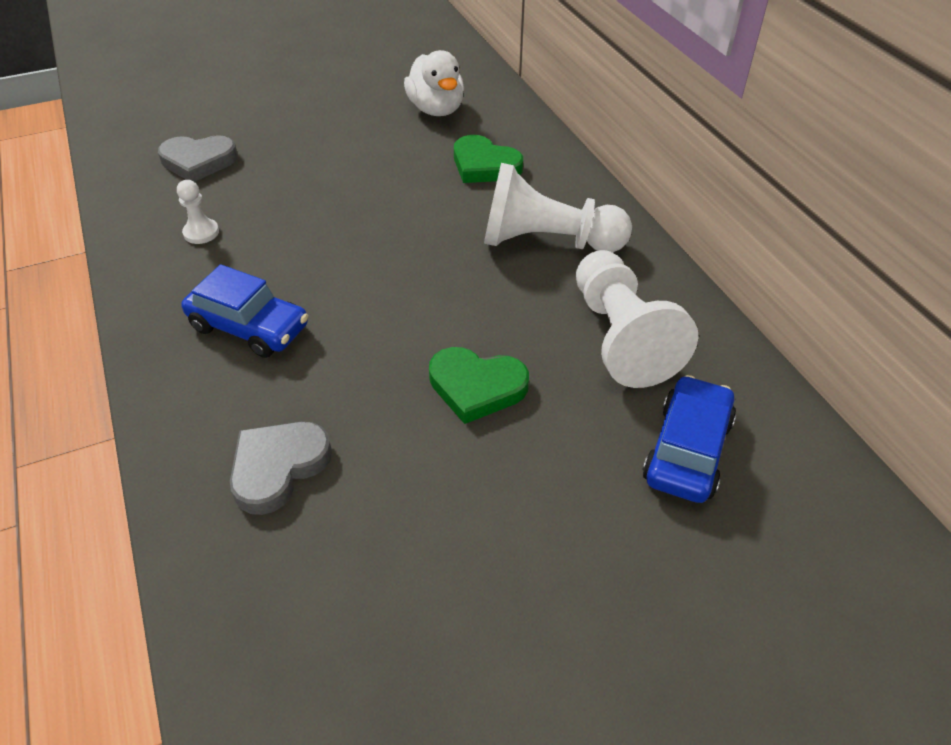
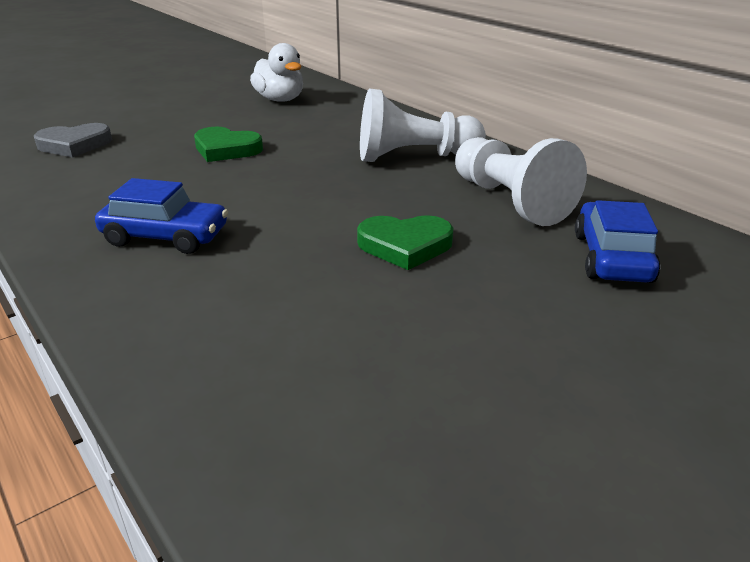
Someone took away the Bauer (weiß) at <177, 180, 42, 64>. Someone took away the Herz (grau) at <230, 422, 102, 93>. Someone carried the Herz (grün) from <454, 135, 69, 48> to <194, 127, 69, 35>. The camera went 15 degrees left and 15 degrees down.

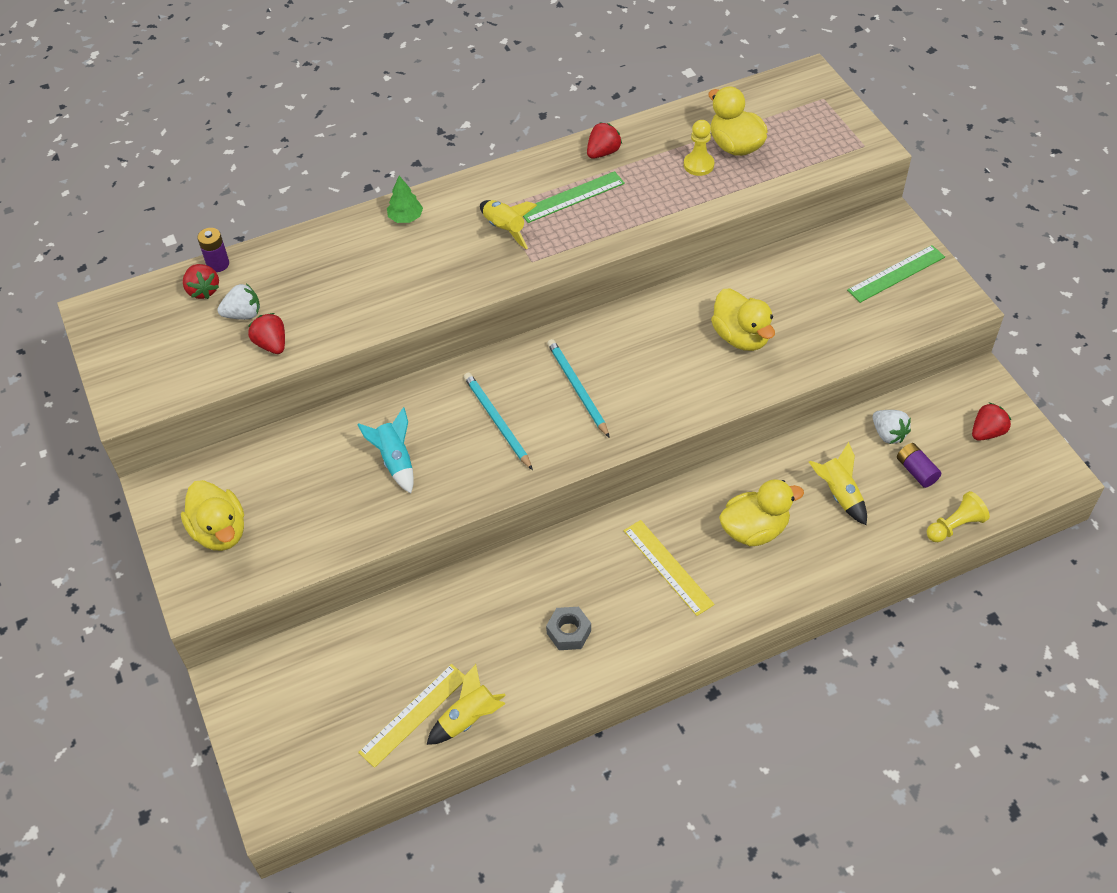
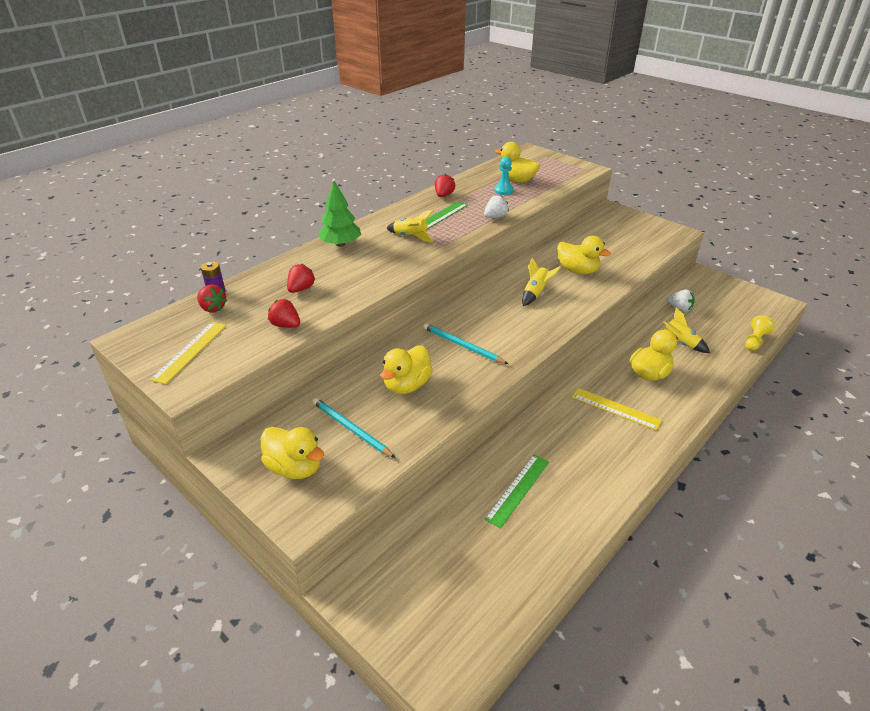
Someone took away the Sechskantmutter (grau) at <546, 607, 45, 43>. Someone took away the Batterie (lila) at <897, 443, 44, 45>. Someone carried the Erdbeere (weiß) from <217, 284, 43, 36> to <484, 195, 25, 23>. Someone carried the Lineal (gelb) from <358, 664, 107, 104> to <150, 322, 76, 63>. Someone carried the Rakete (gelb) from <426, 664, 80, 81> to <522, 258, 39, 48>. Someone carried the Bleistift (türkis) from <547, 339, 63, 99> to <313, 398, 82, 60>. Someone carried the Lineal (grün) from <847, 245, 98, 58> to <484, 455, 65, 73>. Someone carried the Erdbeere (rot) from <972, 402, 39, 39> to <287, 263, 29, 30>. Someone swapped the Rakete (türkis) at <357, 407, 57, 86> for the Ente (gelb) at <381, 345, 52, 49>. Someone repainted the Bauer (gelb) at <684, 120, 30, 56>, which became the Bauer (türkis) at <494, 157, 20, 38>. Someone scaled the Baum (grün) at <387, 176, 36, 47> by 1.68. The camera went 25 degrees left and 15 degrees down.

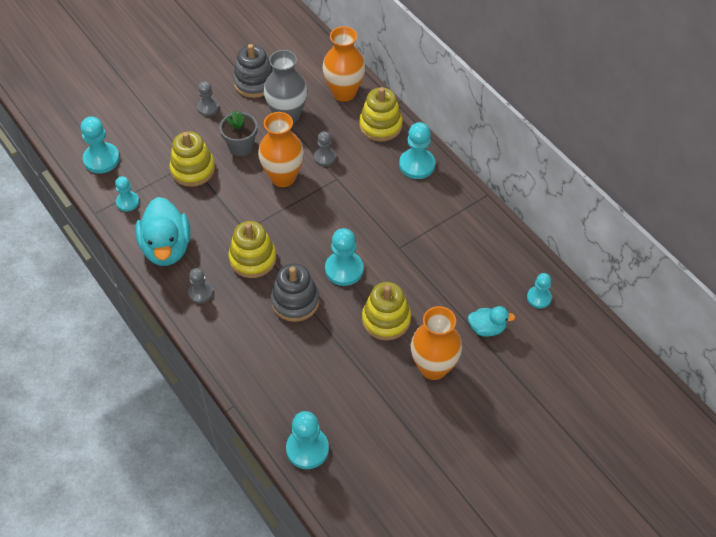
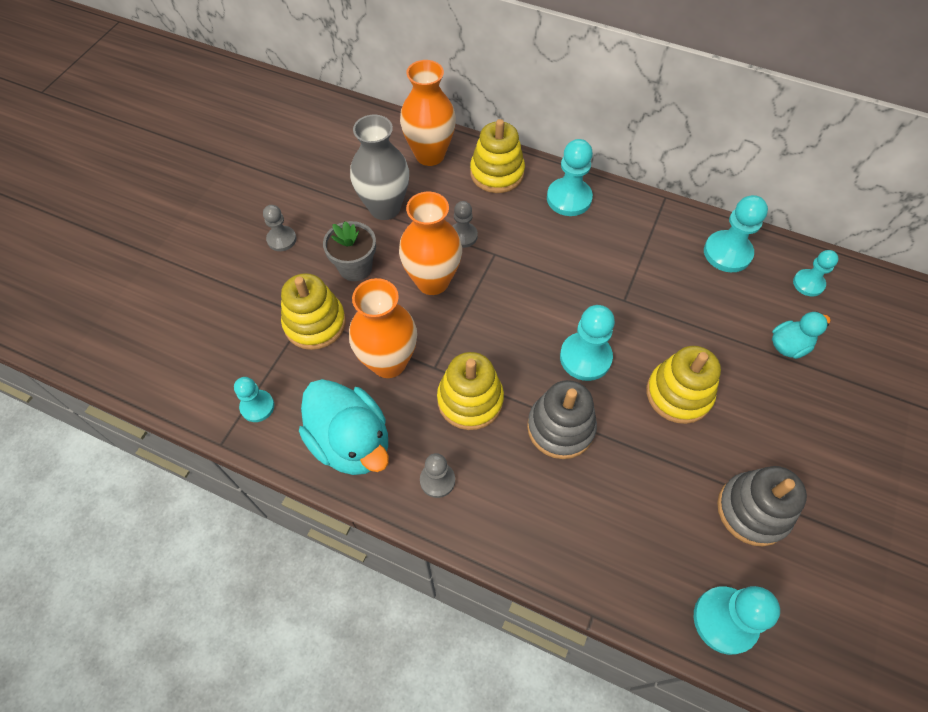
Someone carried the Bauer (türkis) from <81, 117, 39, 56> to <704, 195, 64, 77>. Someone carried the Stapelspielzeug (grau) from <233, 44, 40, 54> to <717, 466, 90, 80>. Someone carried the Vase (orange) from <410, 306, 52, 74> to <349, 278, 68, 100>. The camera went 30 degrees left and 5 degrees up.

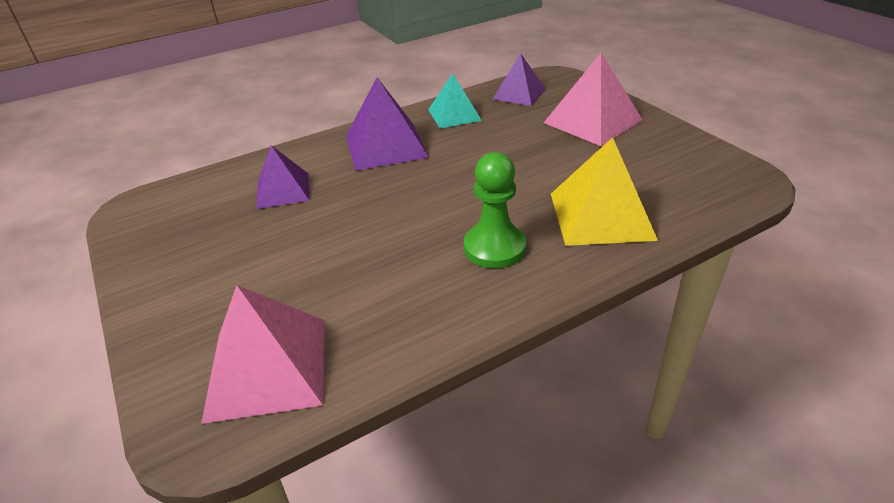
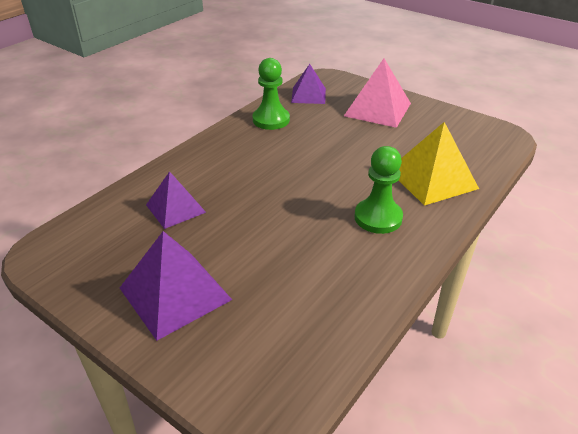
Someone took away the Pyramide (rosa) at <201, 285, 124, 139>. Someone carried the Pyramide (lila) from <346, 77, 83, 94> to <120, 231, 112, 110>. Someone swapped the Pyramide (türkis) at <428, 73, 54, 56> for the Bauer (grün) at <252, 58, 38, 72>. The camera went 25 degrees left and 0 degrees up.

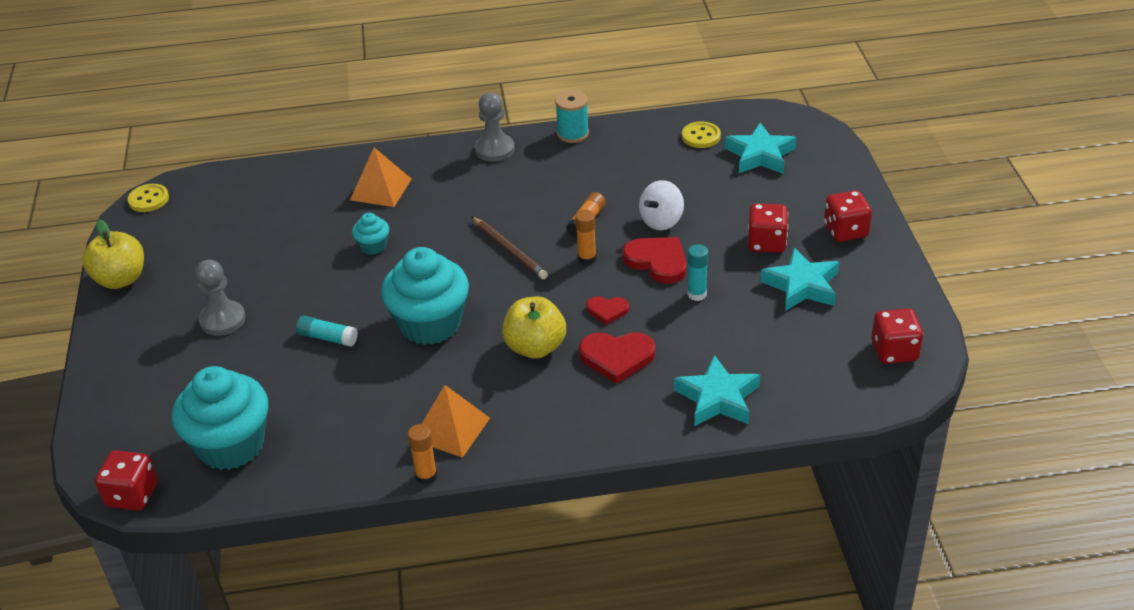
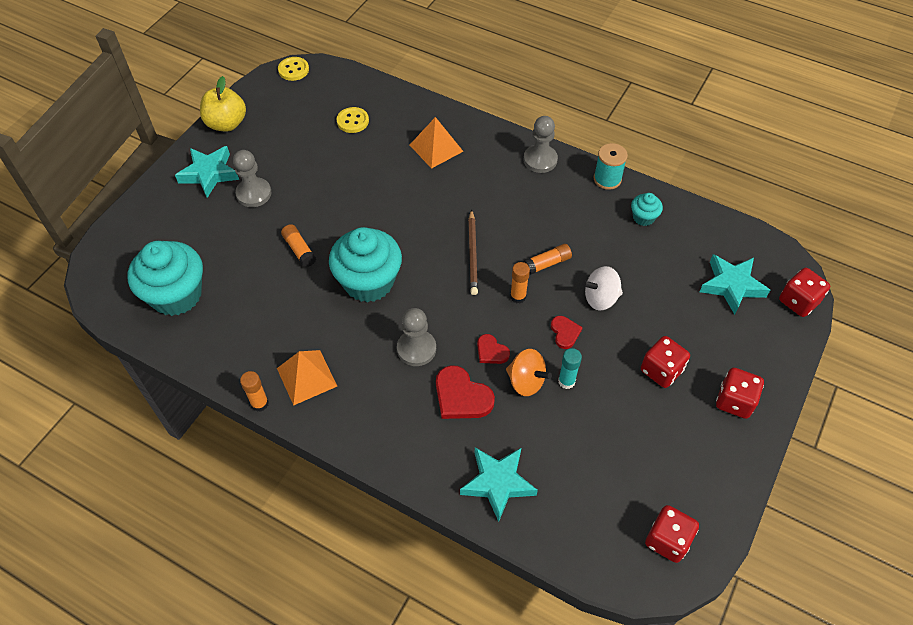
Someone put down the Kreisel (orange) at <506, 349, 46, 47>. Someone carried the Spielwürfel (rot) from <95, 450, 63, 61> to <779, 268, 51, 49>. Someone carried the Muffin (türkis) from <352, 213, 37, 42> to <631, 193, 32, 33>. Someone carried the Knopf (gelb) from <682, 121, 39, 27> to <336, 107, 33, 26>. Someone carried the Stern (türkis) from <760, 248, 79, 63> to <175, 146, 64, 52>. Someone swapped the Apfel (gelb) at <502, 296, 64, 63> for the Bauer (grau) at <397, 308, 39, 58>. Someone repainted the Klebestift (türkis) at <296, 315, 62, 32>, which became the Klebestift (orange) at <281, 224, 35, 43>. Someone scaled the Herz (rot) at <623, 237, 64, 47> by 0.58. The camera went 35 degrees right and 15 degrees up.

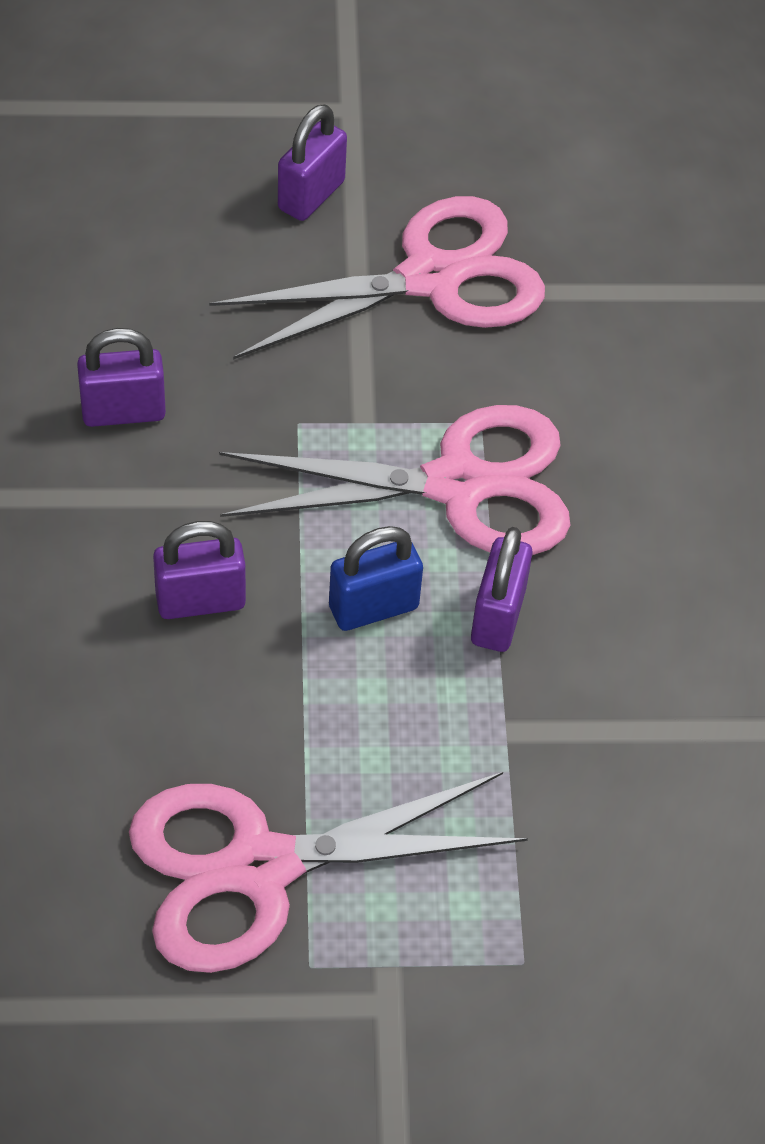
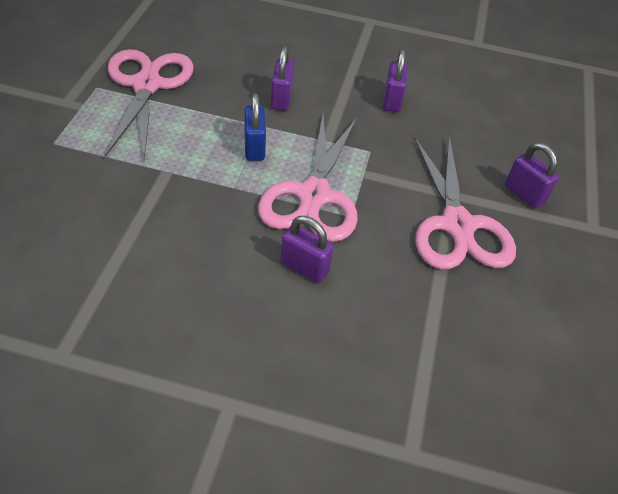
Someone carried the Vorhängeschloss (lila) from <471, 527, 62, 125> to <280, 216, 54, 67>. The camera went 105 degrees right and 5 degrees down.

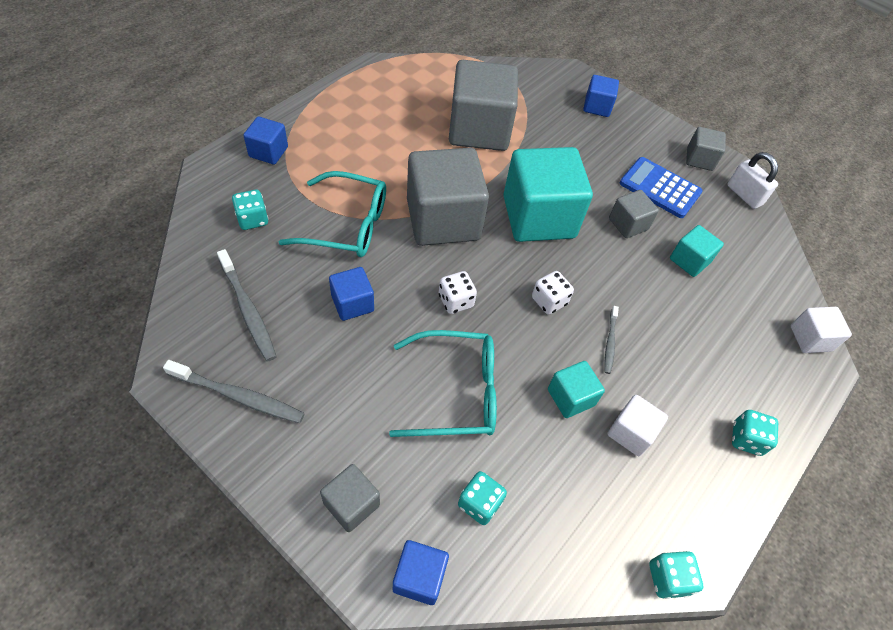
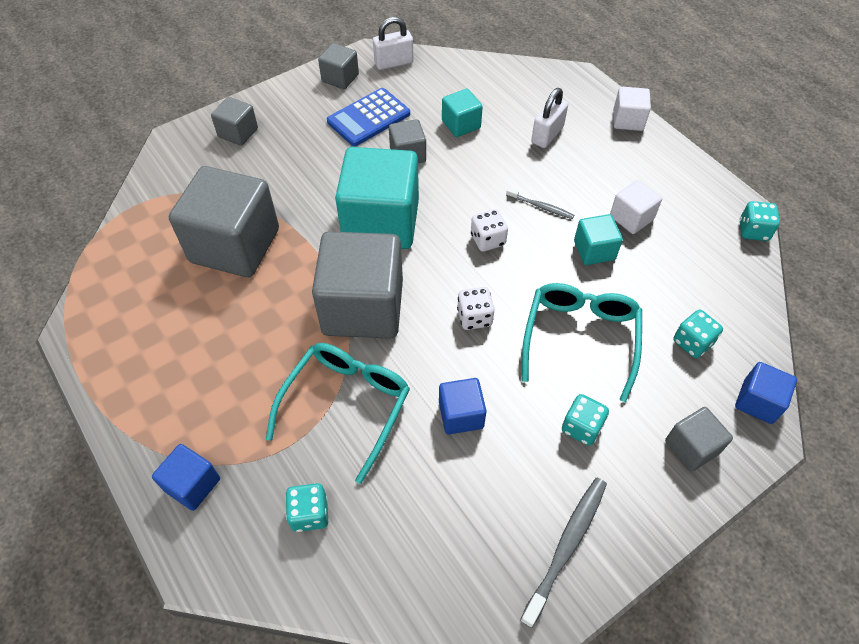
Someone took away the Zahnbürste (grau) at <217, 249, 60, 113>. Someone put down the Vorhängeschloss (weiß) at <531, 88, 37, 60>. Someone carried the Spielwürfel (türkis) from <732, 410, 46, 46> to <562, 394, 47, 52>. Someone carried the Kubus (weiß) from <791, 307, 61, 46> to <613, 87, 38, 44>. Someone repainted the Kubus (blau) at <583, 75, 36, 42>, which became the Kubus (grau) at <211, 97, 47, 49>. The camera went 70 degrees left and 0 degrees up.

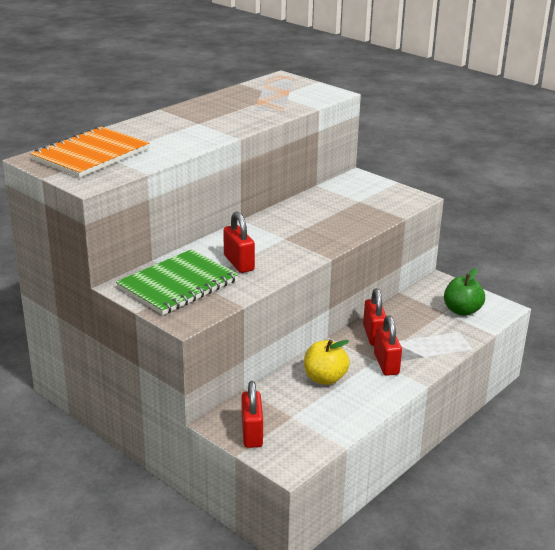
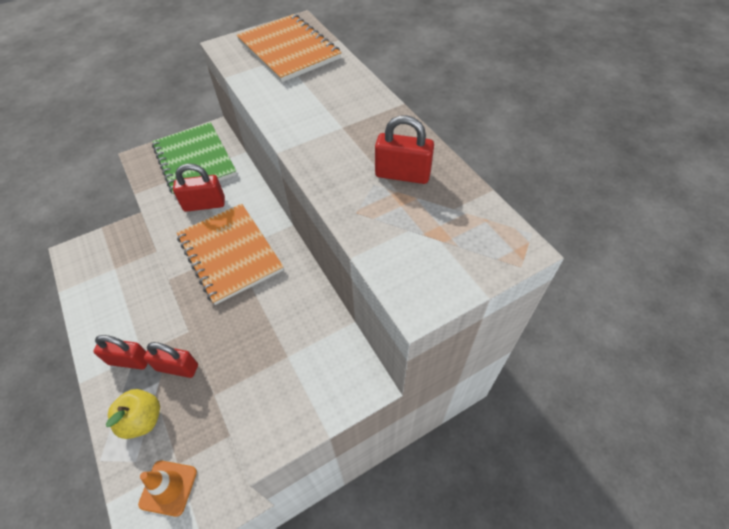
Someone put down the Notizbuch (orange) at <177, 204, 107, 101>. Someone carried the Vorhängeschloss (rot) from <242, 381, 21, 67> to <375, 115, 59, 69>. Someone carried the Apfel (gelb) from <304, 340, 46, 45> to <106, 389, 54, 50>. Someone swapped the Apfel (grün) at <444, 268, 41, 48> for the Leitkegel (orange) at <138, 460, 59, 57>. The camera went 110 degrees right and 25 degrees up.

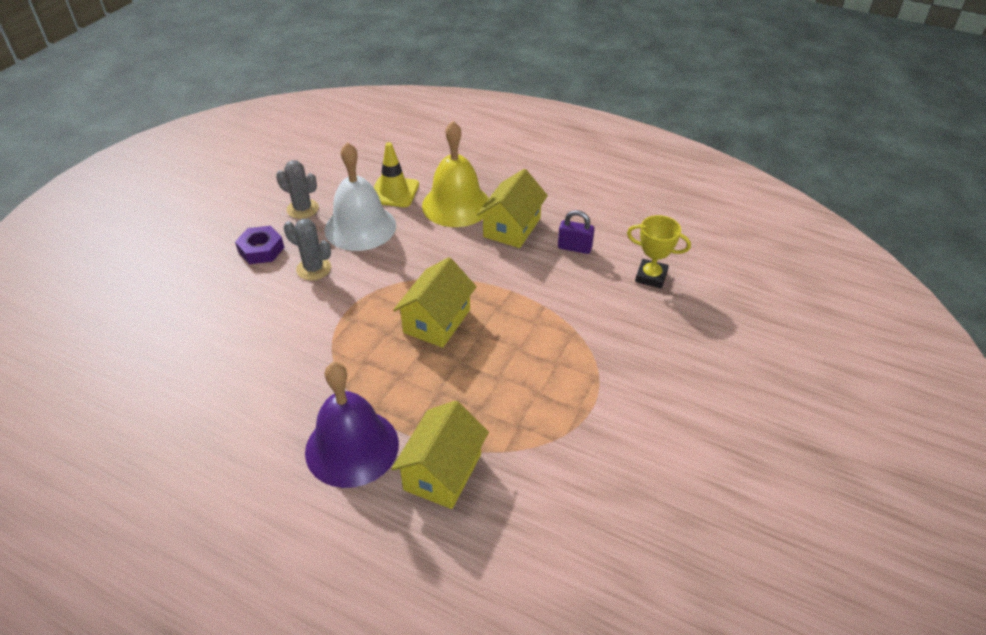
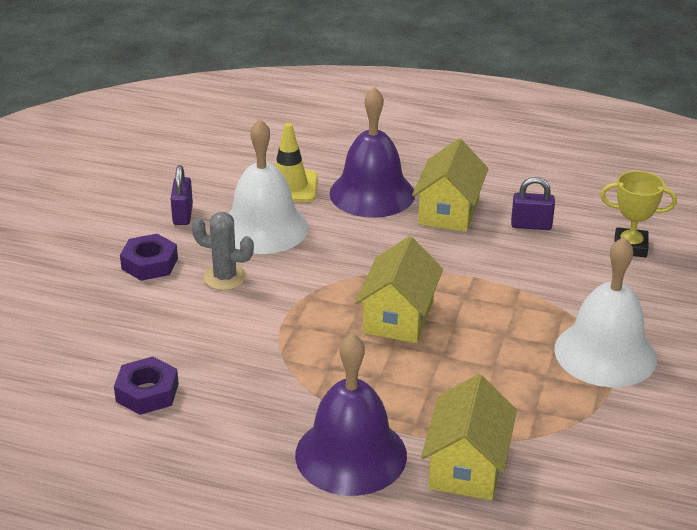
Someone put down the Sechskantmutter (lila) at <114, 357, 65, 58>. Someone put down the Glocke (weiß) at <554, 237, 103, 150>. Someone swapped the Kaktus (grau) at <276, 160, 43, 59> for the Vorhängeschloss (lila) at <171, 165, 22, 60>. Someone repainted the Glocke (gelb) at <422, 121, 67, 106>, which became the Glocke (lila) at <329, 87, 86, 131>. The camera went 10 degrees left and 10 degrees down.

